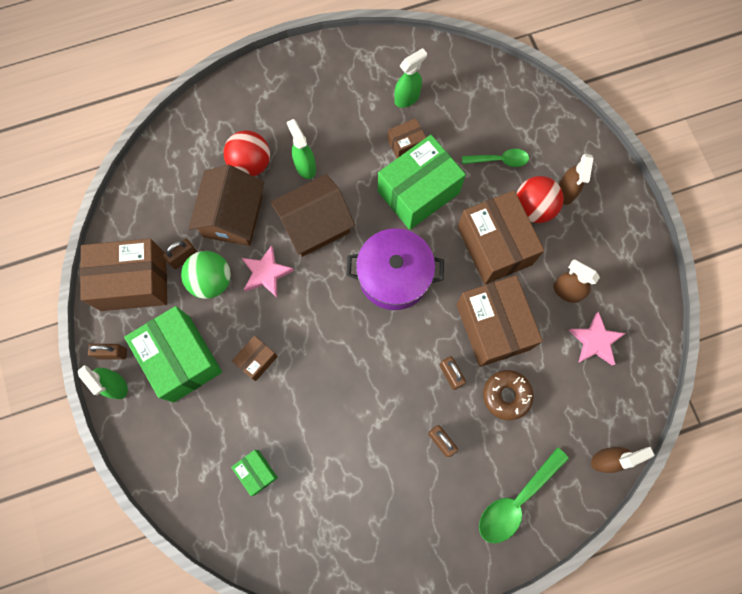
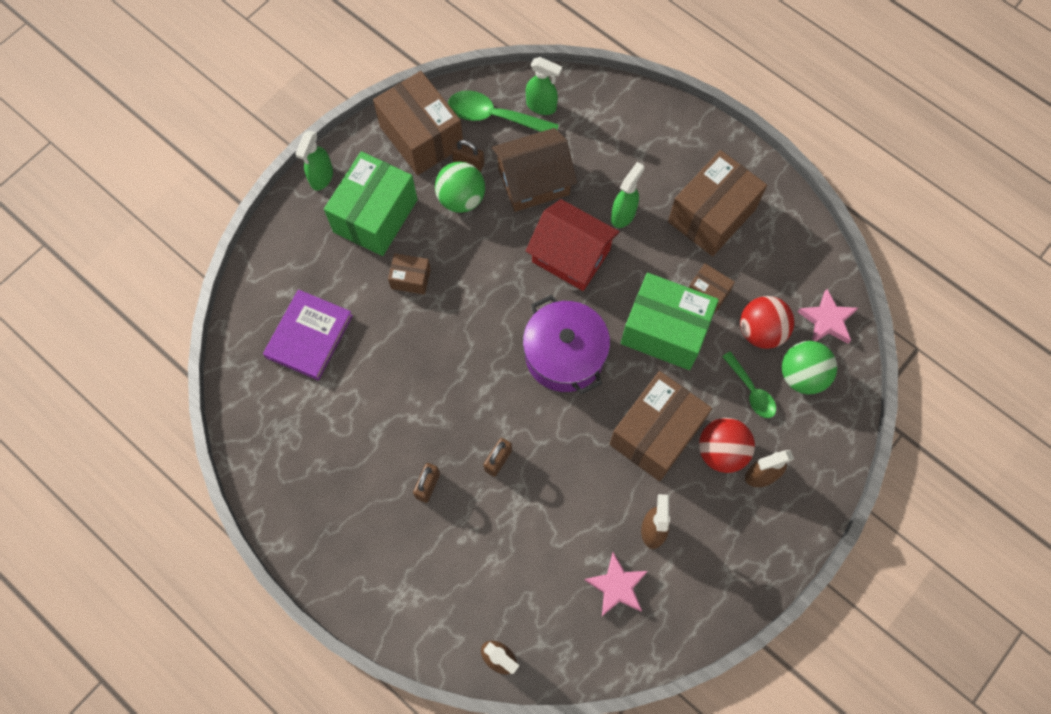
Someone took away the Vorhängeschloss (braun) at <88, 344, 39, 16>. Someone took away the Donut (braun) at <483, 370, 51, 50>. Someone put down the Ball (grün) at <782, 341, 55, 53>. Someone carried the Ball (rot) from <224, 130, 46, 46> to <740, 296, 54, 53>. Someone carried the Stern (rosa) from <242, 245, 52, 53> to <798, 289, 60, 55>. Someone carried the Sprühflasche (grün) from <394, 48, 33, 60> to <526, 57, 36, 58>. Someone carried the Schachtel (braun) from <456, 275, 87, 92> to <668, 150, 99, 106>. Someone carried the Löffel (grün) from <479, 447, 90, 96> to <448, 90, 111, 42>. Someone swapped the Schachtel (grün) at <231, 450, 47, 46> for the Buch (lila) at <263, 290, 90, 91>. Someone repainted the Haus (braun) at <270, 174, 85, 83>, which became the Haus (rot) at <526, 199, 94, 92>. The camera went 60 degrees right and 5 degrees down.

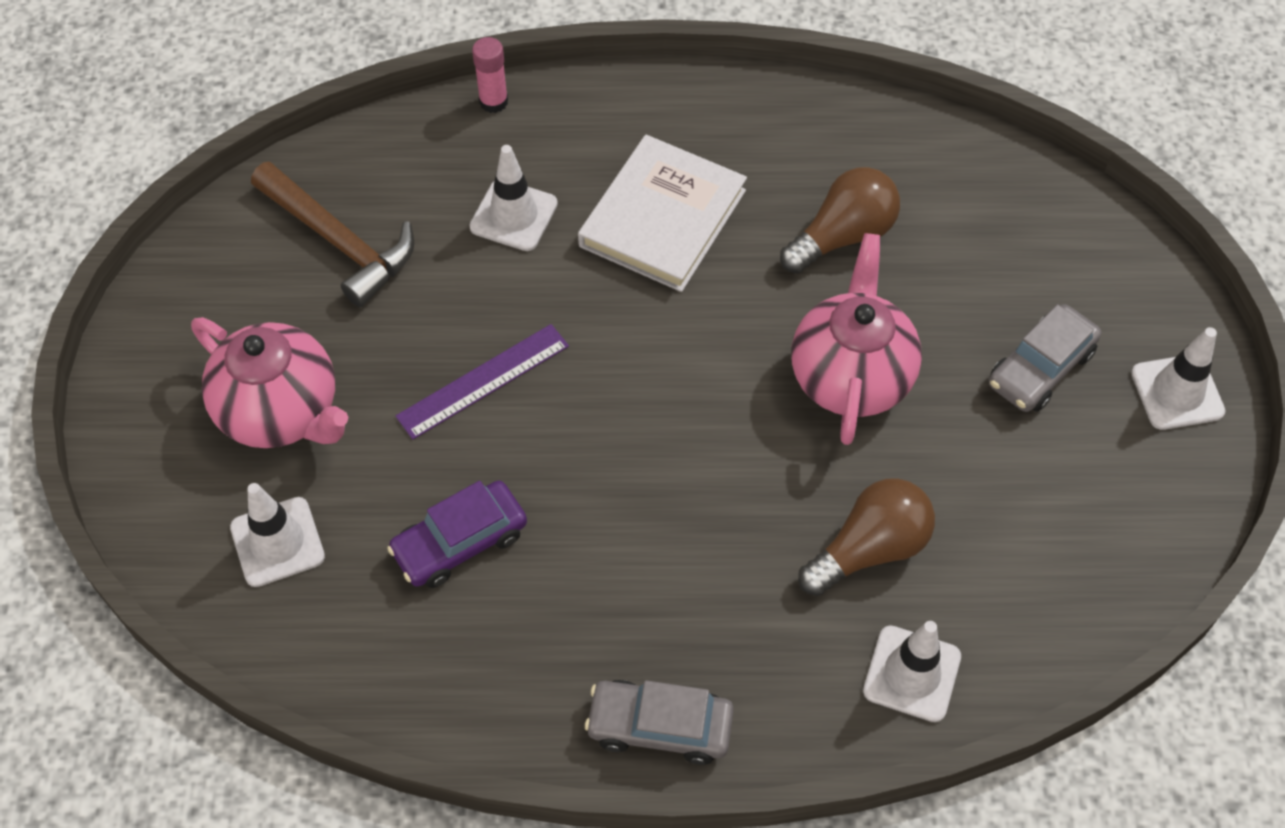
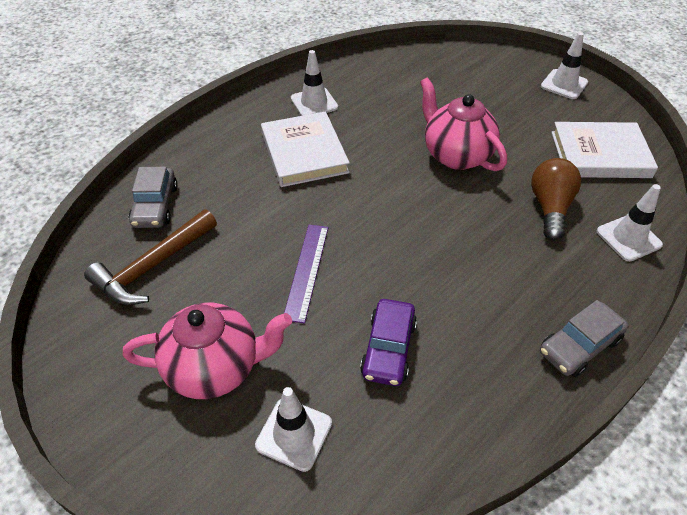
Someone took away the Klebestift (rosa) at <472, 37, 36, 76>. Someone took away the Glühbirne (braun) at <780, 167, 120, 106>. Someone put down the Buch (weiß) at <551, 122, 107, 56>. Someone carried the Leitkegel (weiß) from <470, 145, 88, 106> to <291, 50, 47, 66>. Someone carried the Auto (grau) from <989, 304, 112, 108> to <129, 167, 49, 61>. Someone rotated the Hammer (braun) at <251, 162, 163, 145> by 135 degrees clockwise. The camera went 45 degrees left and 10 degrees down.

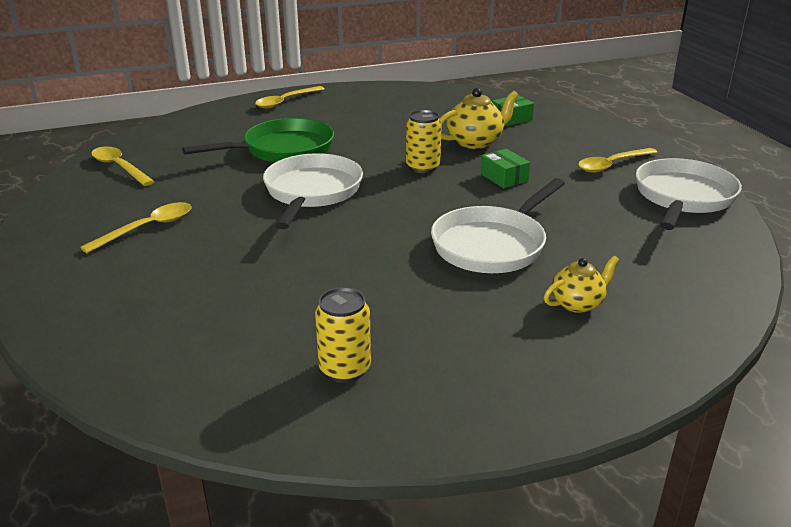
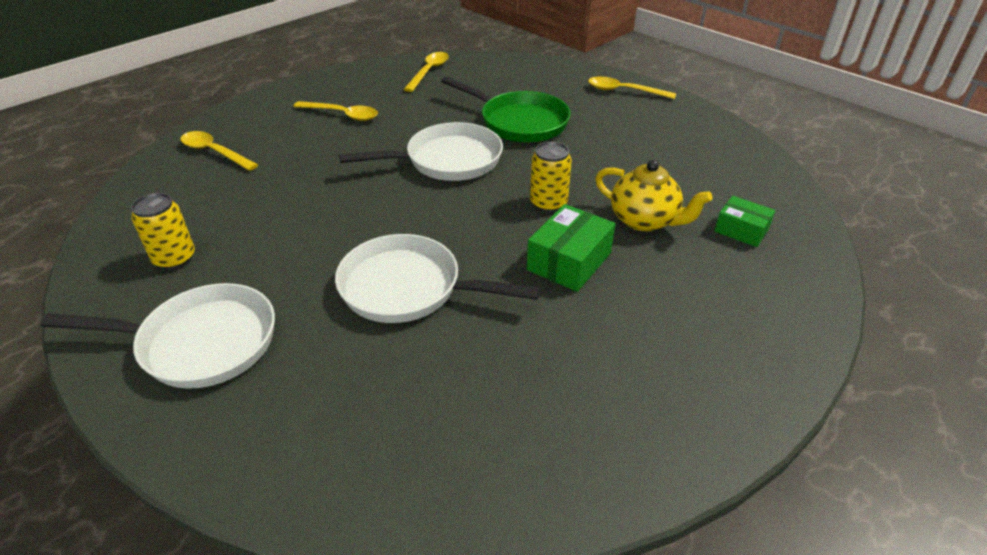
Someone took away the Teekanne (gelb) at <544, 256, 75, 57>. Someone carried the Löffel (gelb) from <578, 148, 80, 25> to <181, 131, 77, 40>. Someone carried the Pfanne (weiß) from <636, 158, 106, 72> to <41, 283, 234, 106>. Someone scaled the Schachtel (grün) at <480, 149, 50, 39> by 1.53. The camera went 65 degrees right and 10 degrees up.

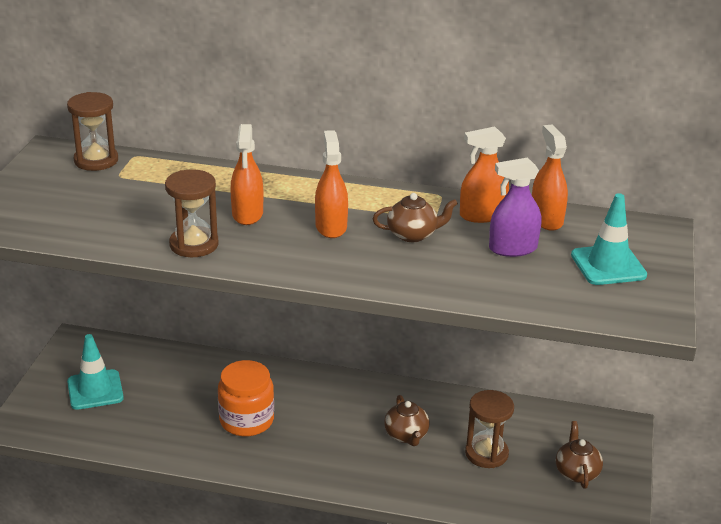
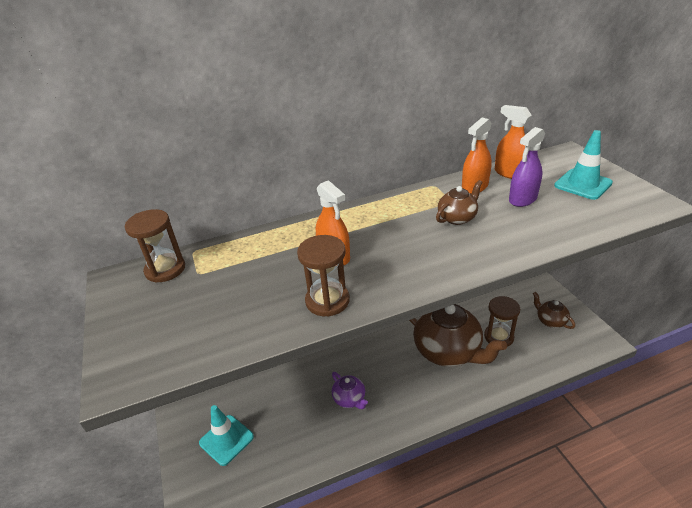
Someone took away the Sprühflasche (orange) at <315, 130, 33, 108>. Someone swapped the Einmachglas (orange) at <218, 360, 56, 76> for the Teekanne (lila) at <332, 372, 36, 37>. Someone scaled the Teekanne (braun) at <384, 395, 46, 51> by 2.15. The camera went 30 degrees left and 5 degrees up.

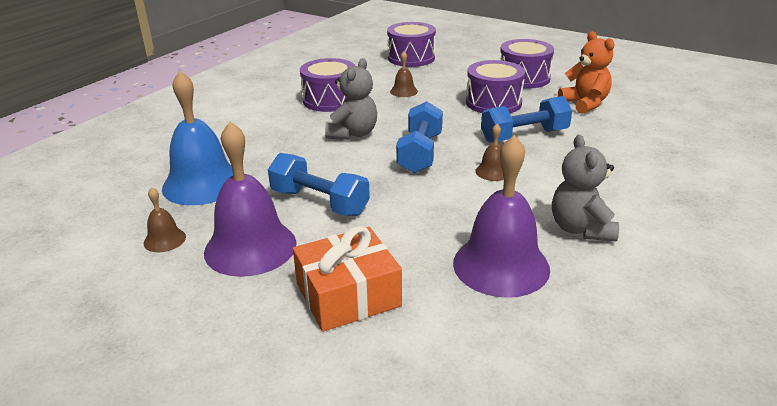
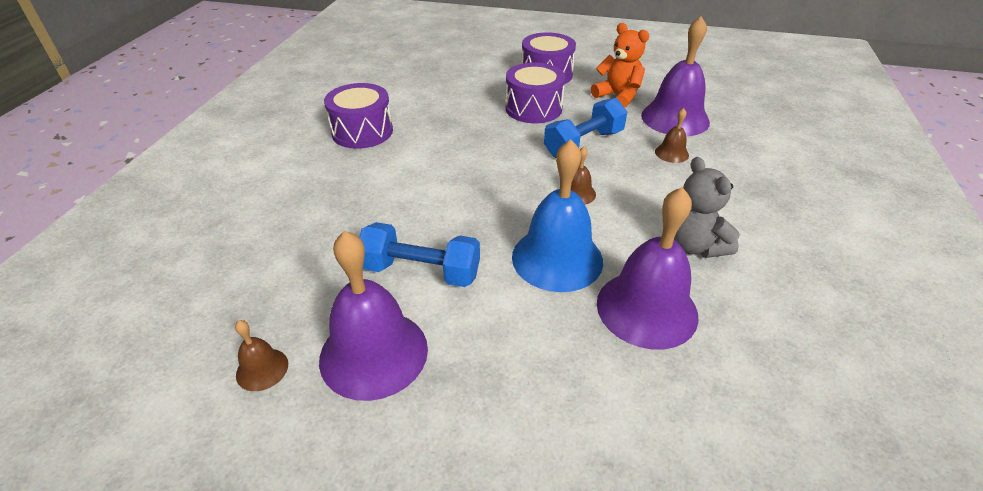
Someone took away the Geschenk (orange) at <293, 226, 109, 106>. Someone took away the Teddybär (grau) at <325, 58, 52, 82>. Someone took away the Trommel (lila) at <387, 22, 49, 45>. Someone took away the Hantel (blau) at <396, 101, 47, 72>. Someone put down the Glocke (lila) at <641, 16, 69, 120>. Someone carried the Glocke (blau) from <162, 71, 71, 134> to <512, 139, 91, 153>. Someone carried the Glocke (braun) from <390, 51, 28, 46> to <655, 108, 34, 55>. The camera went 20 degrees left and 10 degrees up.

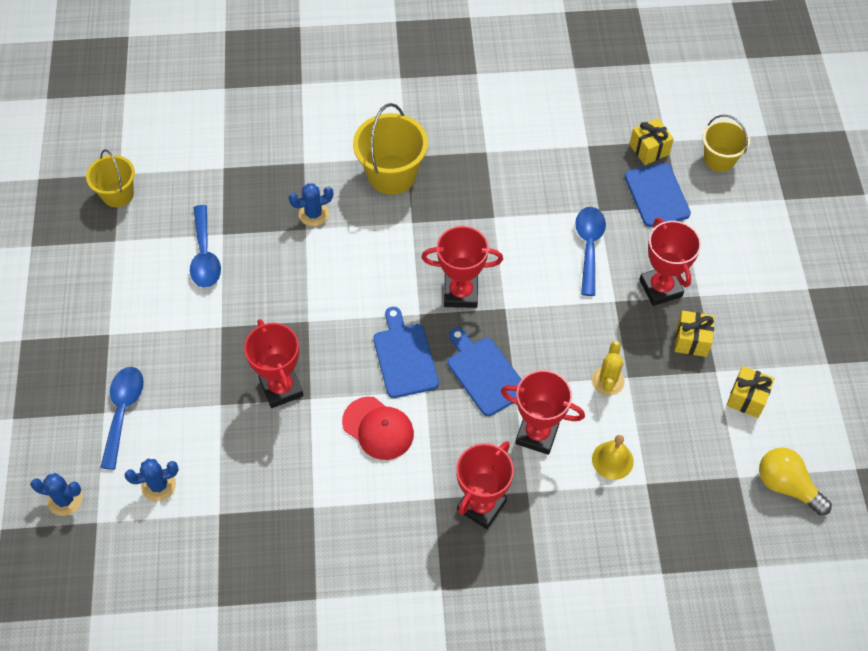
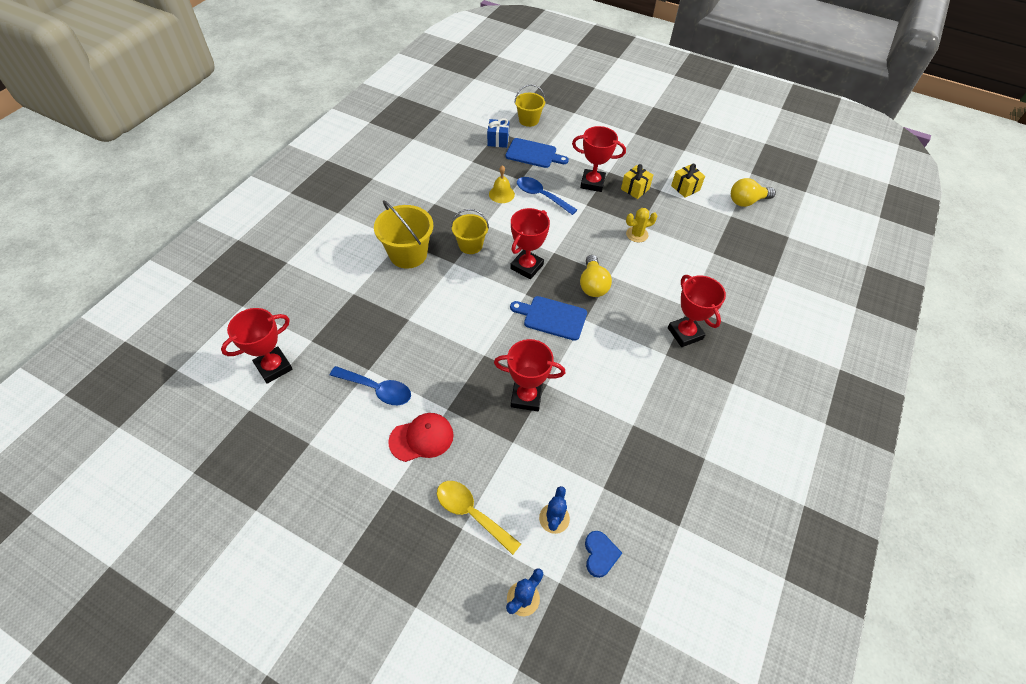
Someone took away the Kaktus (blau) at <289, 183, 44, 43>. Someone put down the Herz (blau) at <585, 531, 37, 47>. Someone carried the Eimer (gelb) from <86, 149, 49, 58> to <451, 209, 38, 45>. Someone carried the Kappe (rot) from <342, 397, 72, 63> to <388, 413, 66, 49>. Someone carried the Pokal (rot) from <501, 370, 84, 85> to <221, 308, 72, 76>. Someone carried the Glocke (gelb) from <592, 435, 42, 45> to <489, 165, 26, 38>. Someone swapped the Schneidebrett (blau) at <448, 328, 74, 88> for the Glühbirne (gelb) at <580, 255, 32, 42>. Someone repainted the Löffel (blau) at <100, 367, 44, 103>, which became the Löffel (gelb) at <437, 481, 84, 74>. Someone repainted the Geschenk (gelb) at <629, 118, 45, 47>, which became the Geschenk (blau) at <487, 118, 22, 30>. Someone rotated the Kaktus (gelb) at <592, 341, 33, 55> by 60 degrees counterclockwise. The camera went 60 degrees left and 5 degrees down.

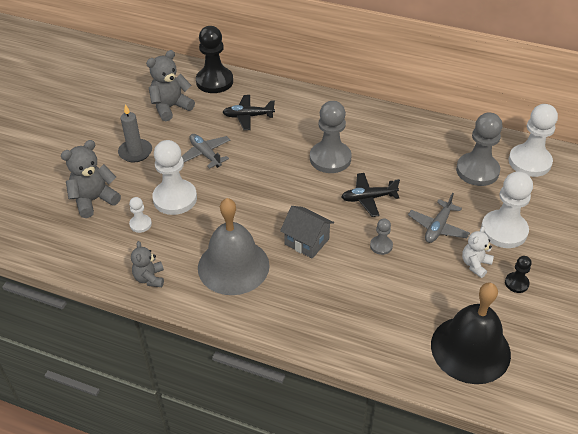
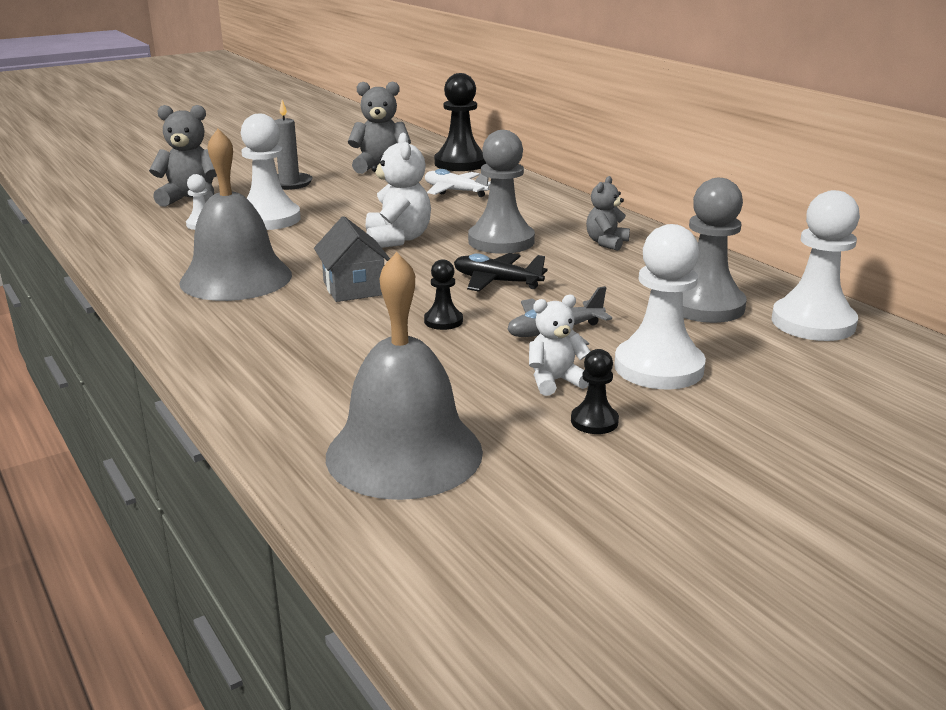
Someone took away the Flugzeug (grau) at <181, 134, 49, 35>. Someone put down the Teddybär (weiß) at <366, 133, 65, 115>. Someone carried the Teddybär (grau) from <131, 241, 33, 46> to <586, 176, 44, 75>. Someone repainted the Flugzeug (schwarz) at <223, 95, 52, 35>, which became the Flugzeug (weiß) at <425, 169, 66, 28>. Someone repainted the Bauer (grau) at <370, 218, 23, 37>, which became the Bauer (schwarz) at <424, 259, 39, 71>. Someone repainted the Glocke (schwarz) at <431, 283, 80, 101>, which became the Glocke (grau) at <326, 252, 157, 248>. The camera went 35 degrees right and 20 degrees down.

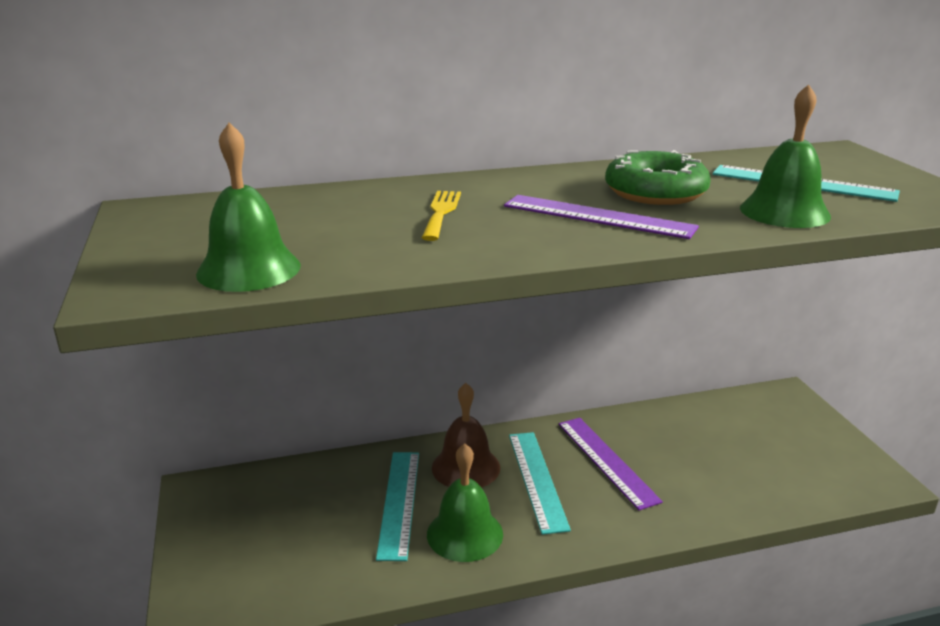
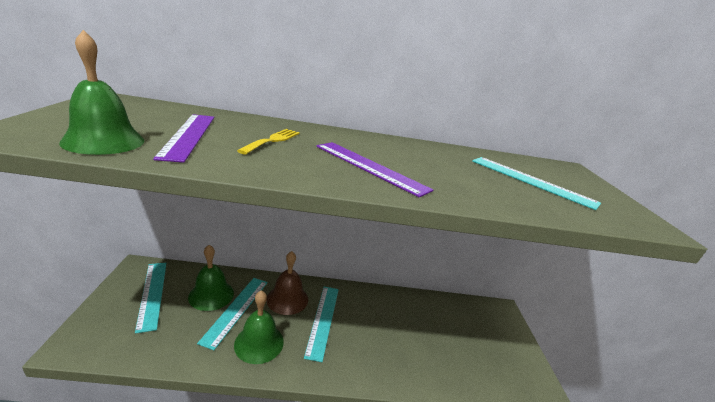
Someone took away the Donut (grün) at <605, 150, 106, 55>. Someone put down the Lineal (türkis) at <135, 263, 31, 71>. Someone carried the Lineal (lila) from <559, 418, 104, 92> to <153, 114, 61, 49>. Someone carried the Glocke (grün) from <740, 84, 91, 144> to <188, 245, 46, 66>. The camera went 10 degrees right and 0 degrees up.

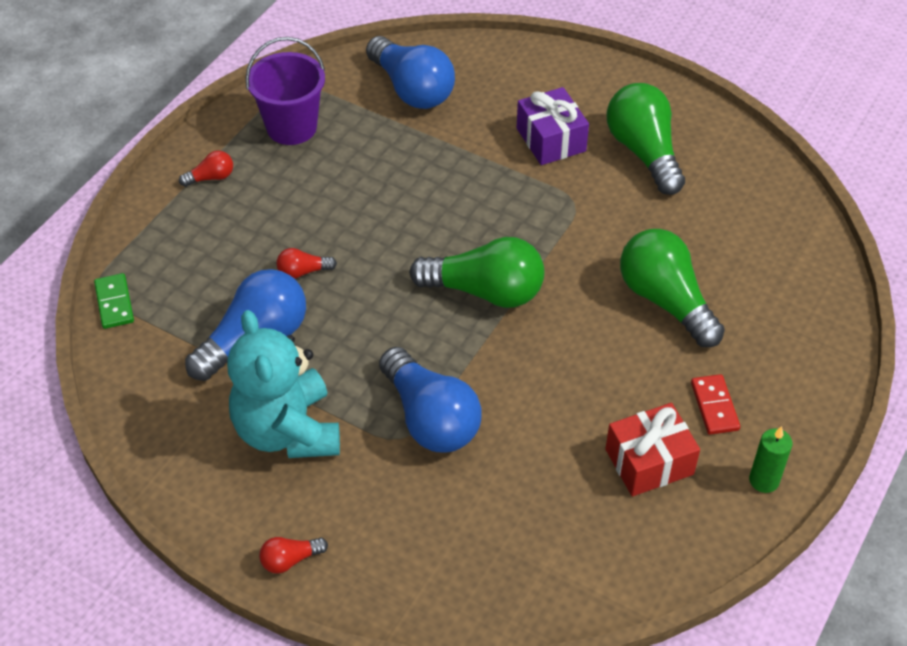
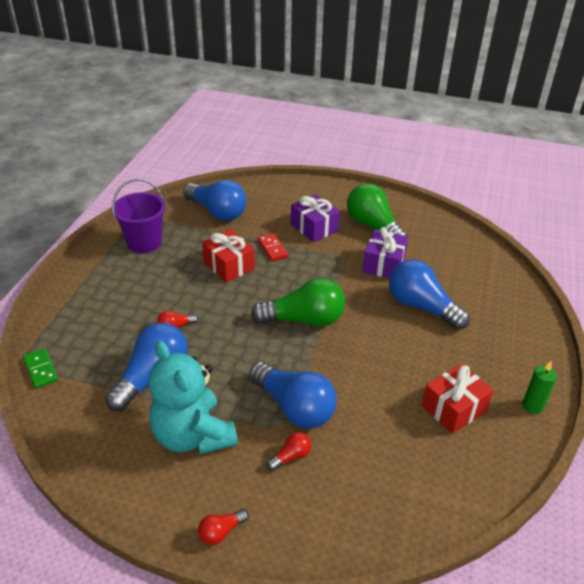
Someone put down the Geschenk (rot) at <202, 230, 53, 53>. Someone put down the Geschenk (lila) at <362, 227, 46, 51>. Someone carried the Glühbirne (rot) from <179, 151, 54, 36> to <267, 432, 44, 39>. Someone carried the Dominostein (rot) from <691, 374, 49, 61> to <258, 233, 30, 28>. Someone repainted the Glühbirne (grün) at <620, 229, 105, 118>, which became the Glühbirne (blau) at <389, 259, 81, 71>. The camera went 15 degrees left and 10 degrees down.

